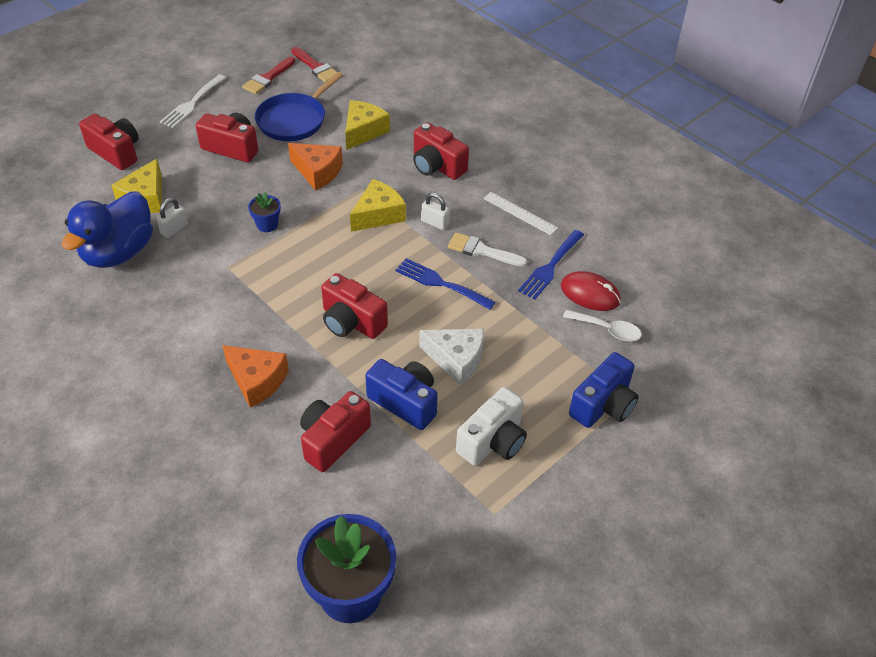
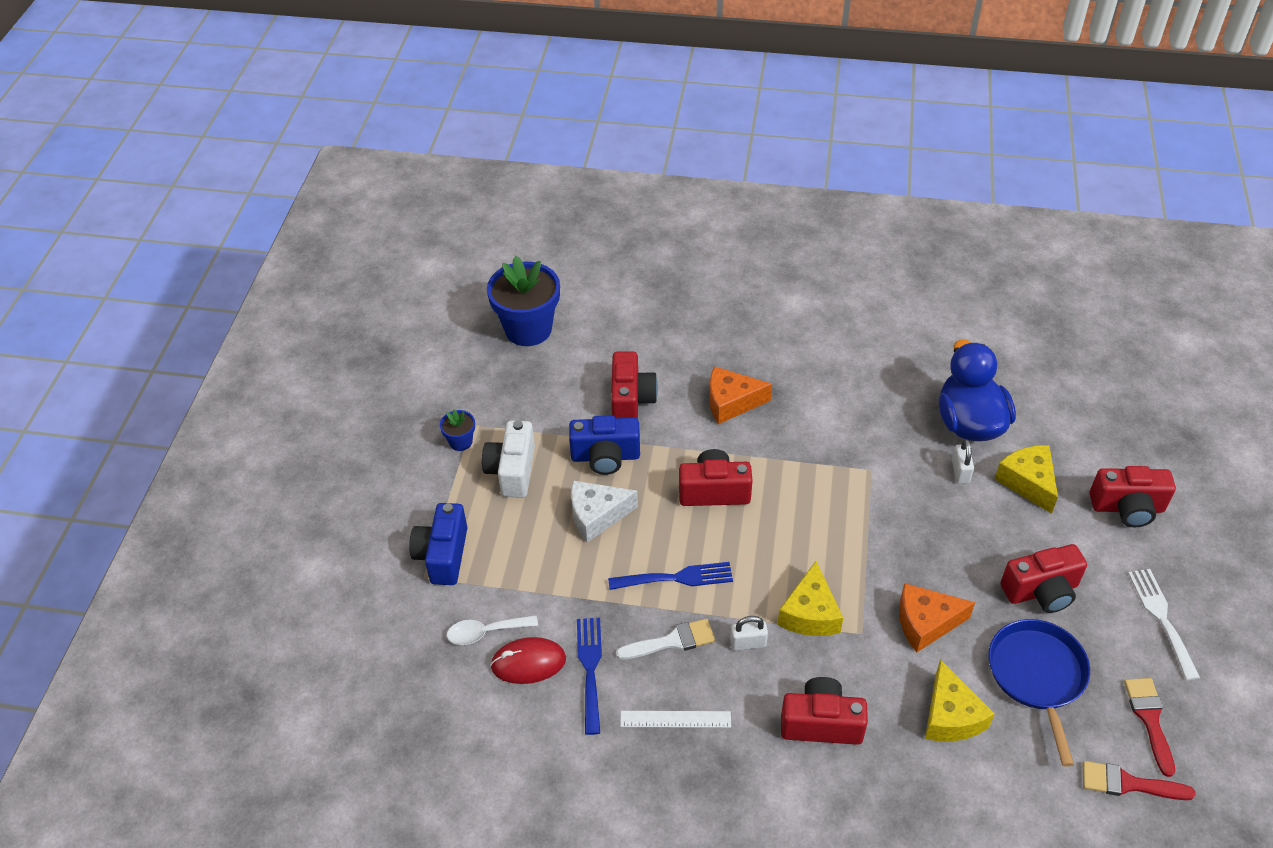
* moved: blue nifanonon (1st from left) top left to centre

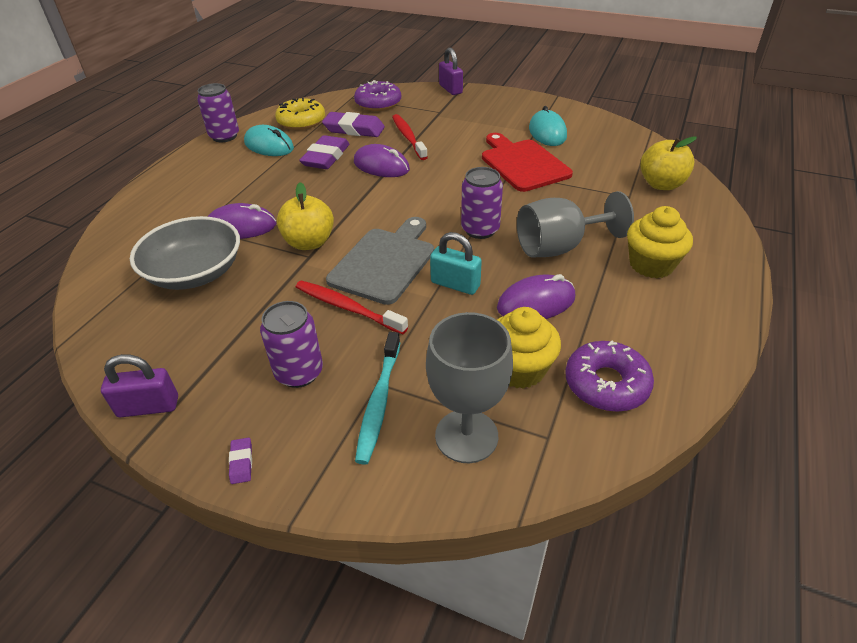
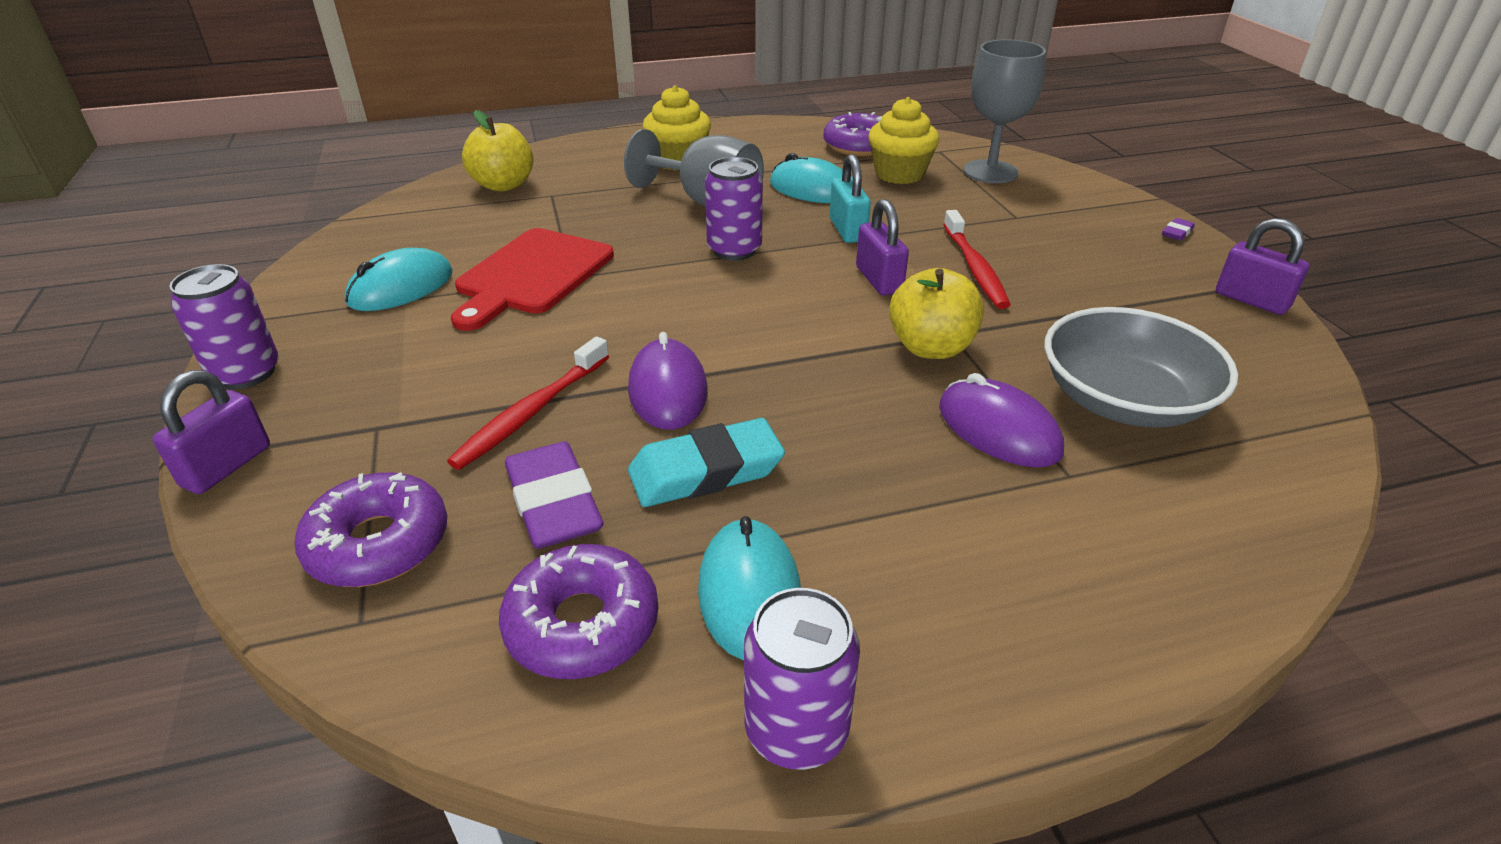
* moved: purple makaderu (2nd from left in the first image) centre to purple makaderu (1st from left) middle left
* recoloured: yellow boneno top centre to purple boneno (2nd from left) bottom centre
* recoloured: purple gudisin (2nd from left) top centre to turquoise gudisin centre
* replaced: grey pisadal centre to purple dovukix (2nd from left) top centre
* removed: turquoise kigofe centre
* recoloured: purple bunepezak (3rd from left) centre to turquoise bunepezak (3rd from left) top centre

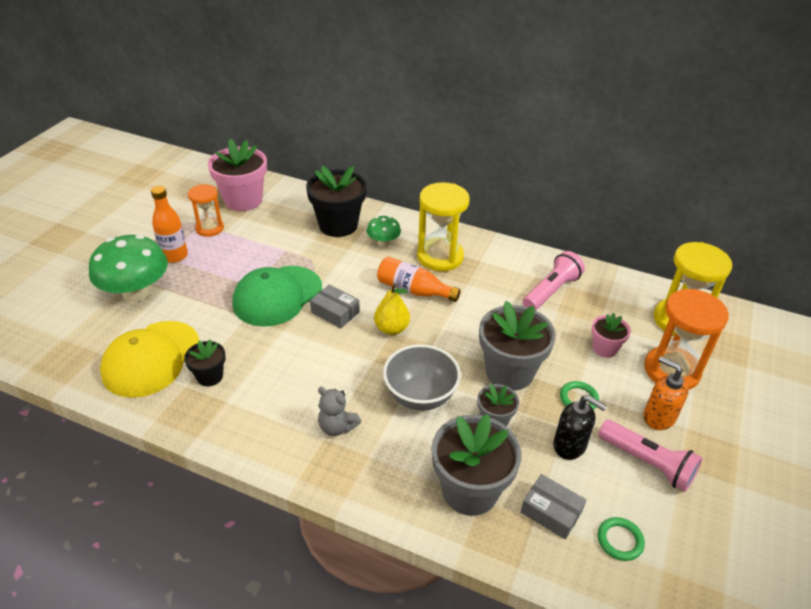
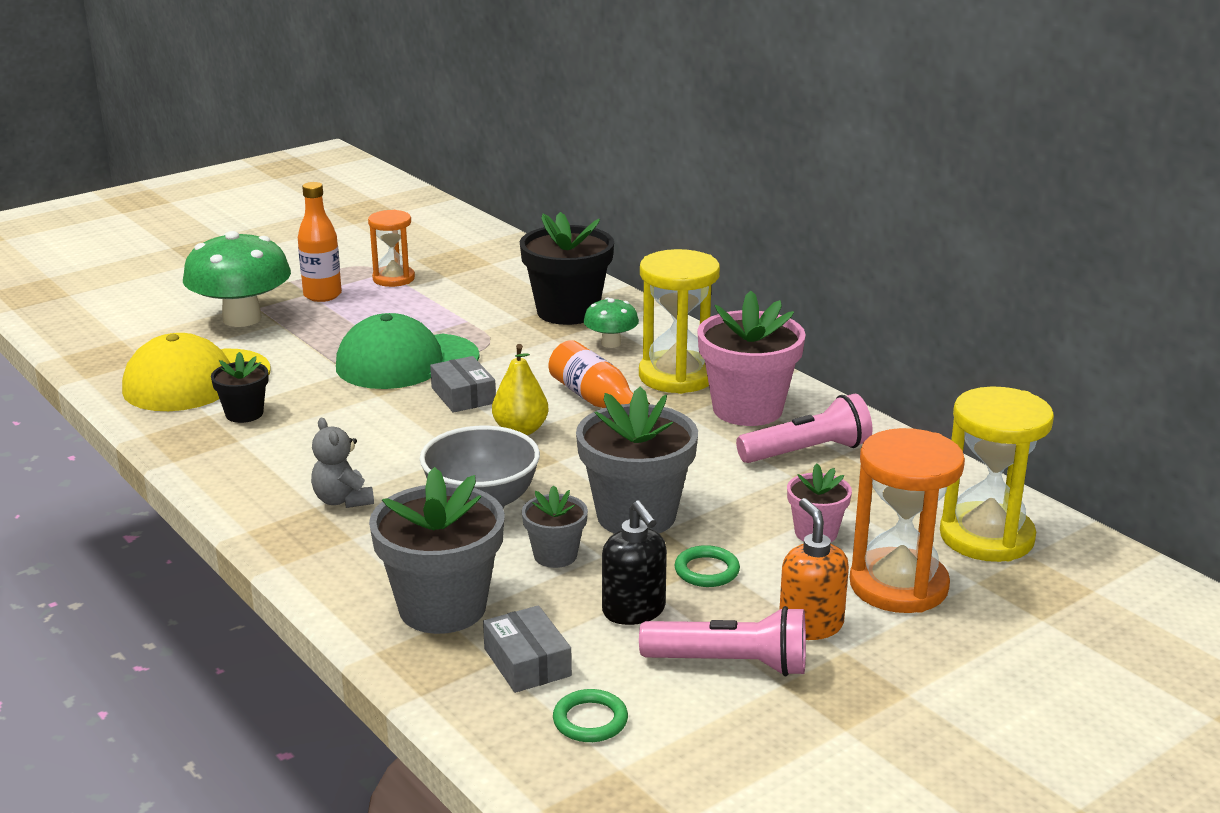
* moved: pink nifanonon (1st from left) top left to centre
* turned: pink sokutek (2nd from left in the first image) bottom right = bottom centre 60 degrees counterclockwise

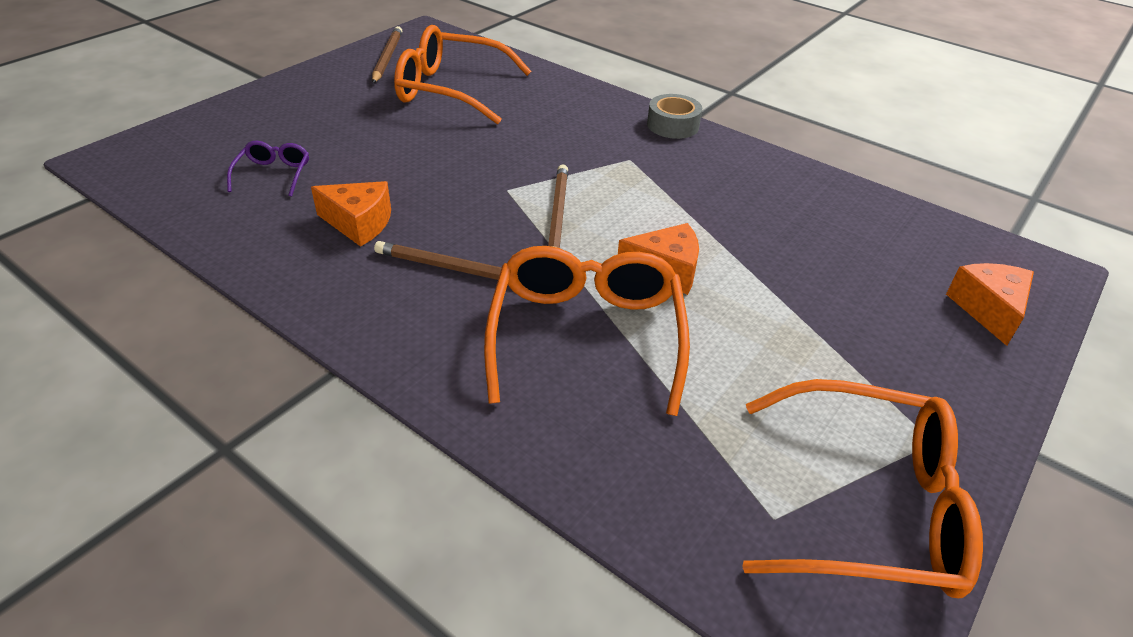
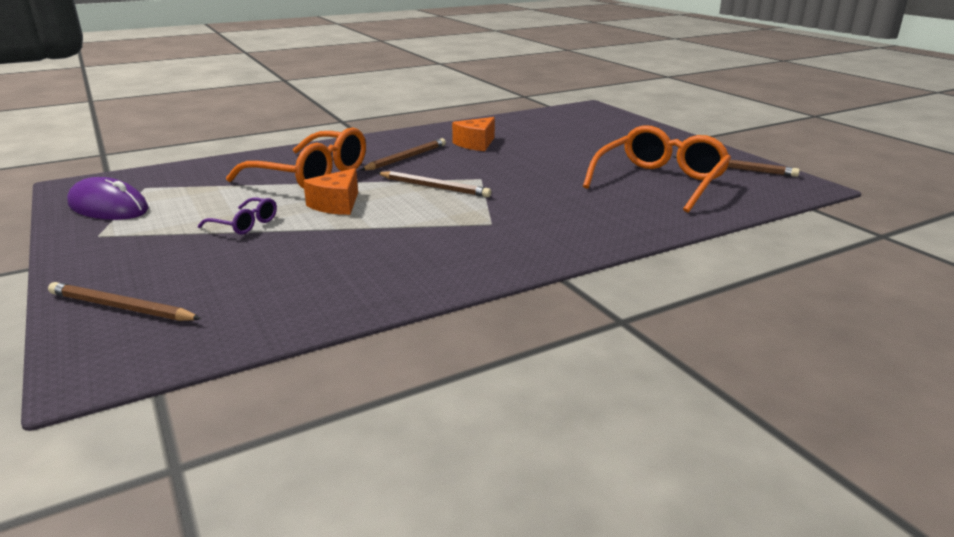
* moved: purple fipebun top left to middle left
* removed: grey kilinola top centre
* replaced: orange fipebun (3rd from left) bottom right to purple bunepezak middle left
* replaced: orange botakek (3rd from left) middle right to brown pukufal (1st from left) middle left

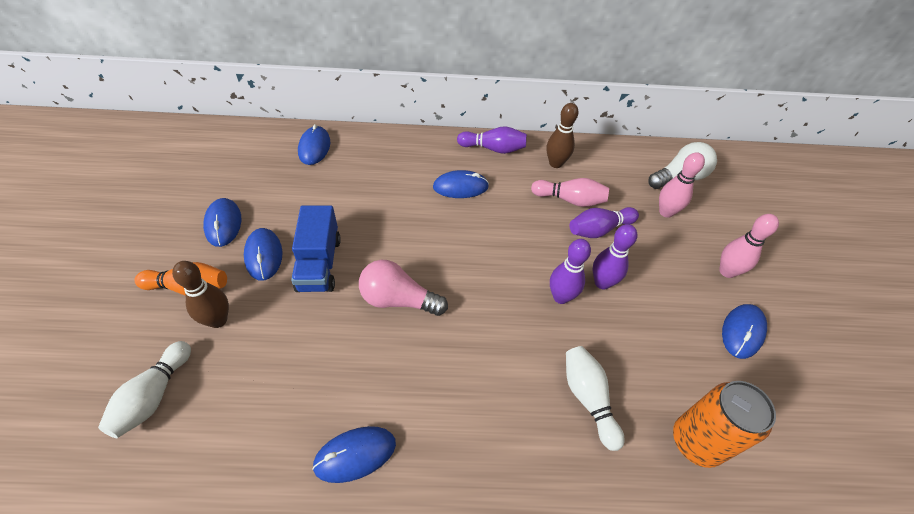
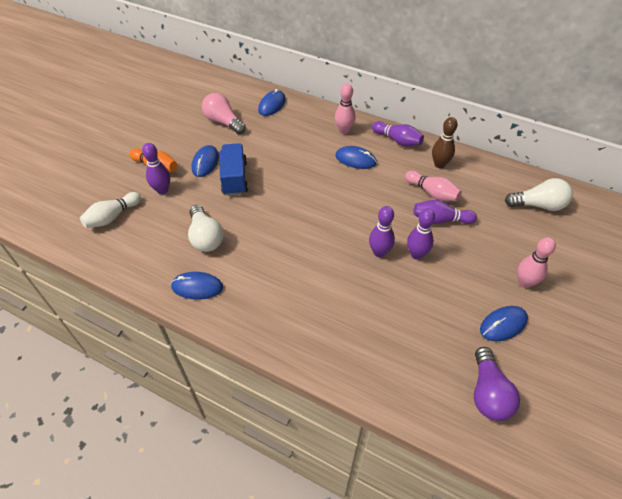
* recoloured: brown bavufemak (1st from left) middle left to purple bavufemak (1st from left) middle left
* removed: blue bunepezak (1st from left) middle left
* turned: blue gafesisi centre = centre 150 degrees clockwise
* moved: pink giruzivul centre to top centre
* removed: white bavufemak (2nd from left) bottom centre
* moved: pink bavufemak (2nd from left in the first image) middle right to pink bavufemak (1st from left) top centre
* removed: orange makaderu bottom right
* added: white giruzivul (1st from left) middle left
* added: purple giruzivul bottom right

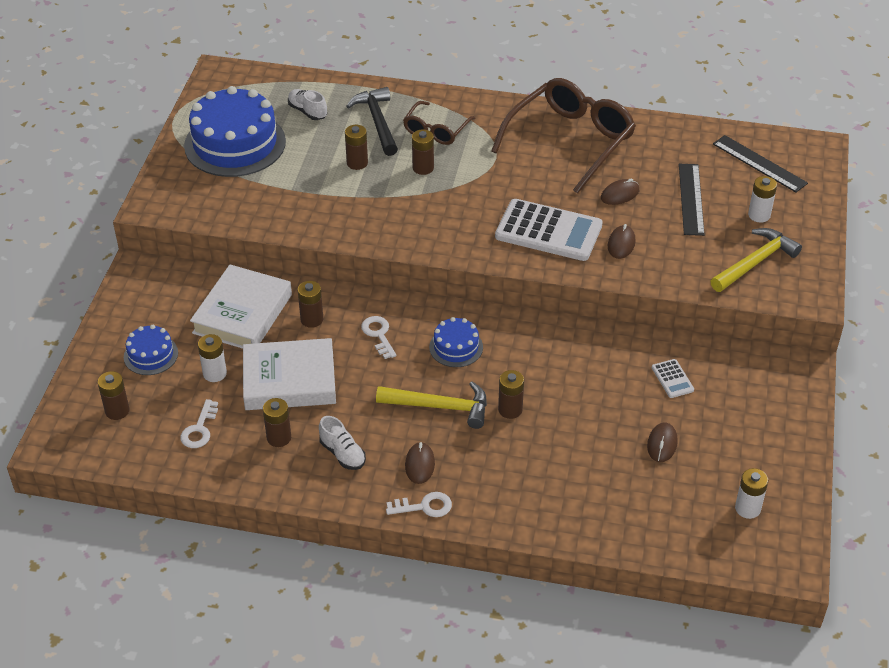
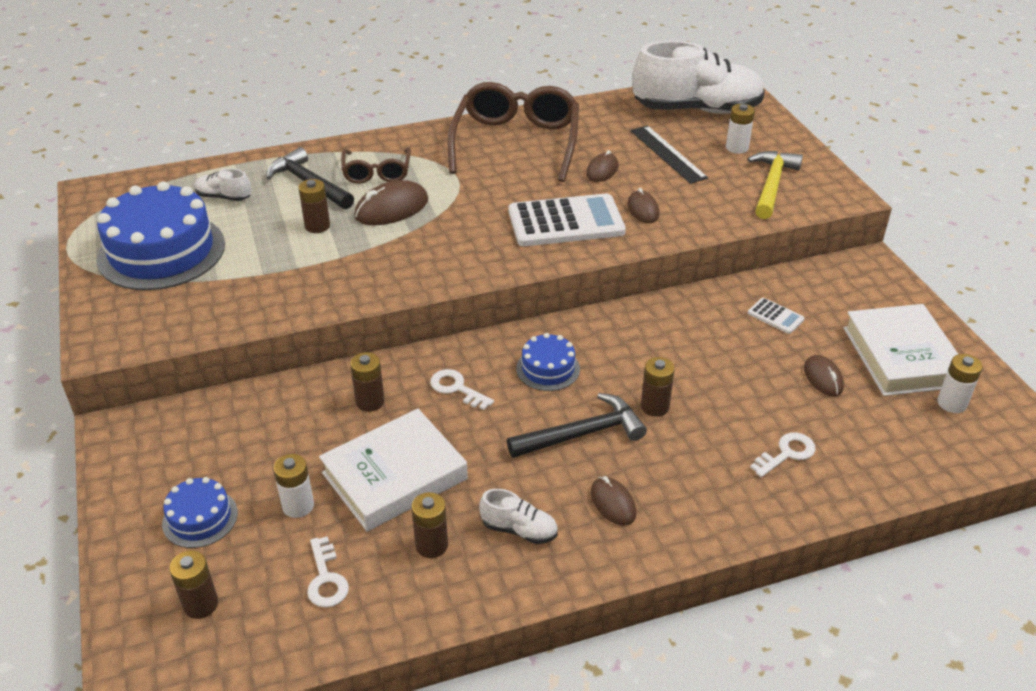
* moved: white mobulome (1st from left in the first image) middle left to white mobulome (2nd from left) middle right
* recoloured: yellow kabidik (1st from left) centre to black kabidik (2nd from left) centre
* moved: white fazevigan (3rd from left) bottom centre to middle right
* replaced: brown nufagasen (5th from left) top centre to brown bunepezak (1st from left) top centre
* replaced: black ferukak (2nd from left) top right to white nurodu (3rd from left) top right

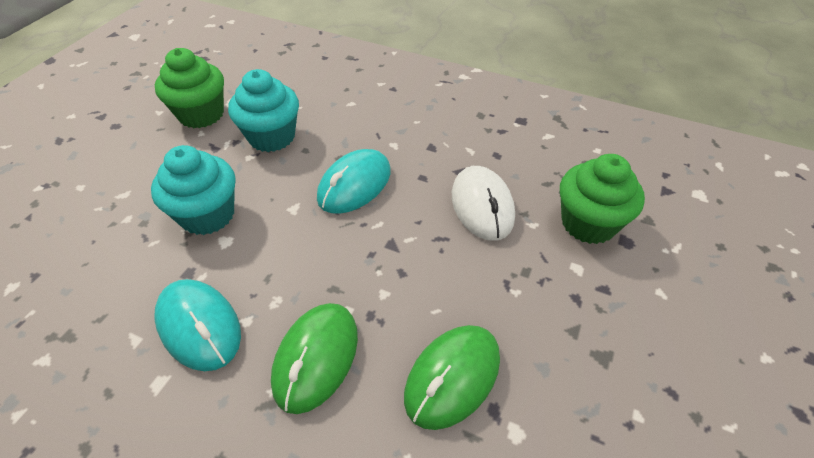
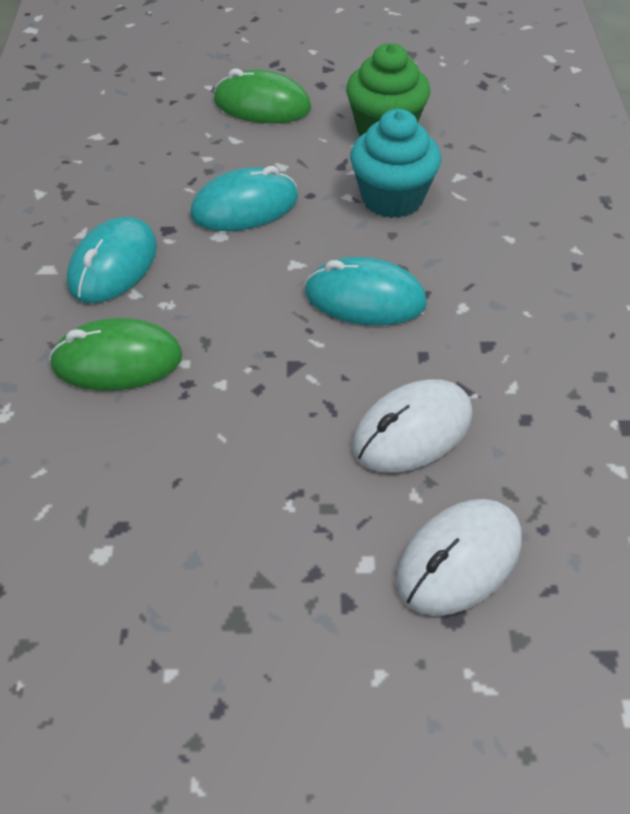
* replaced: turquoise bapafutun (1st from left) middle left to turquoise bunepezak (2nd from left) top centre
* moved: green bunepezak (2nd from left) bottom centre to top centre
* replaced: green bapafutun (2nd from left) middle right to white bunepezak (2nd from left) bottom right

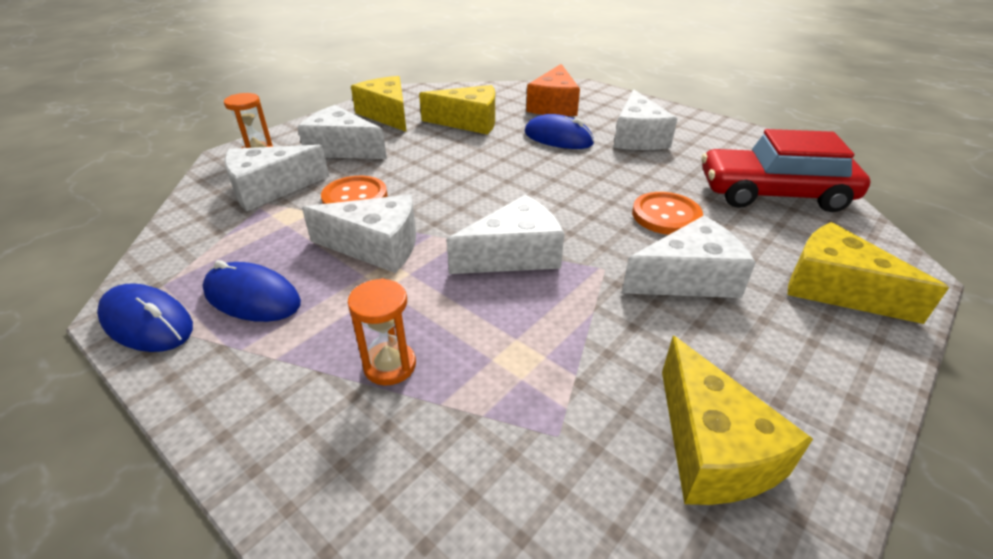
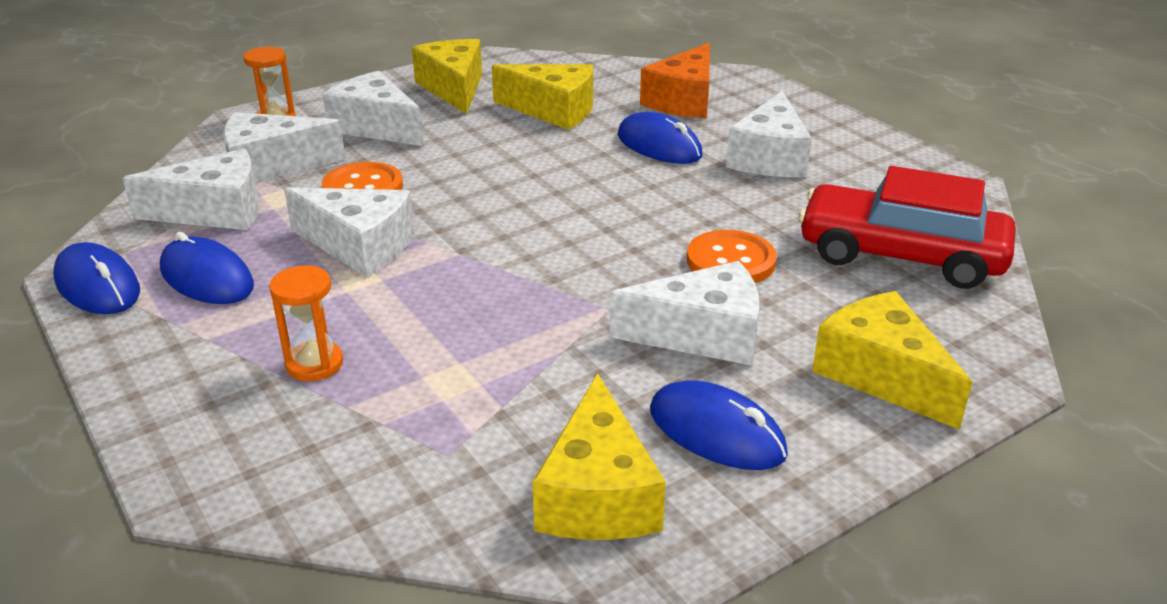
* moved: white botakek (4th from left in the first image) centre to white botakek (1st from left) top left
* added: blue bunepezak (4th from left) bottom centre

